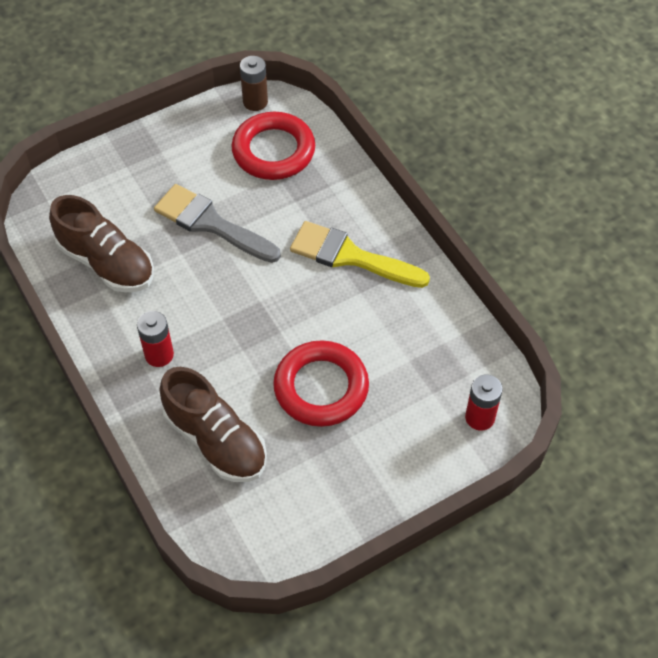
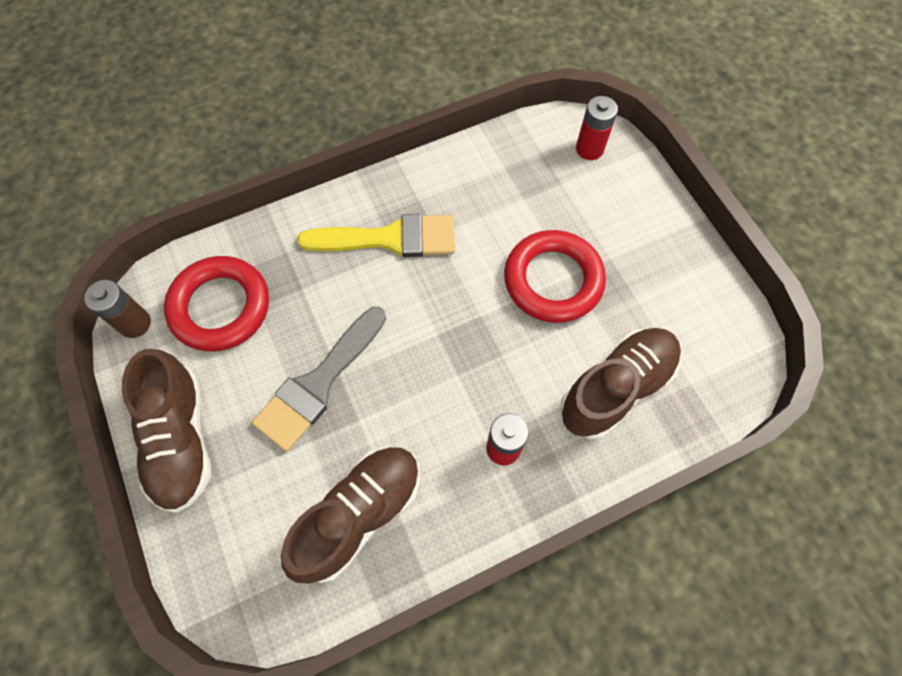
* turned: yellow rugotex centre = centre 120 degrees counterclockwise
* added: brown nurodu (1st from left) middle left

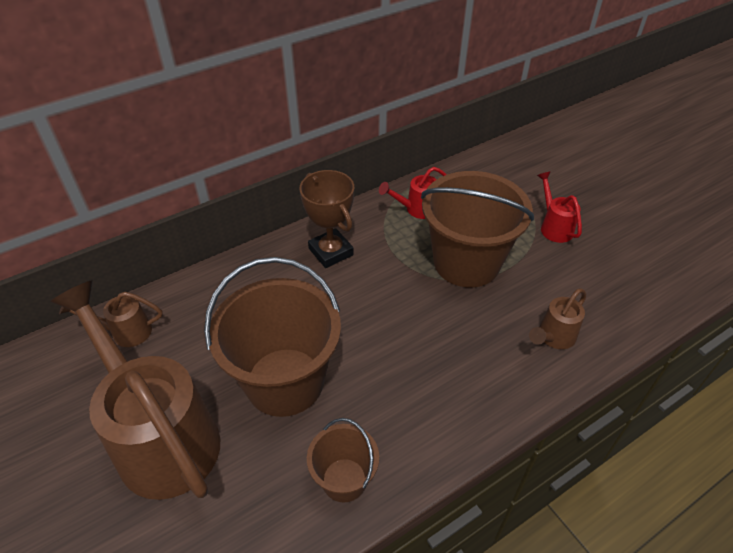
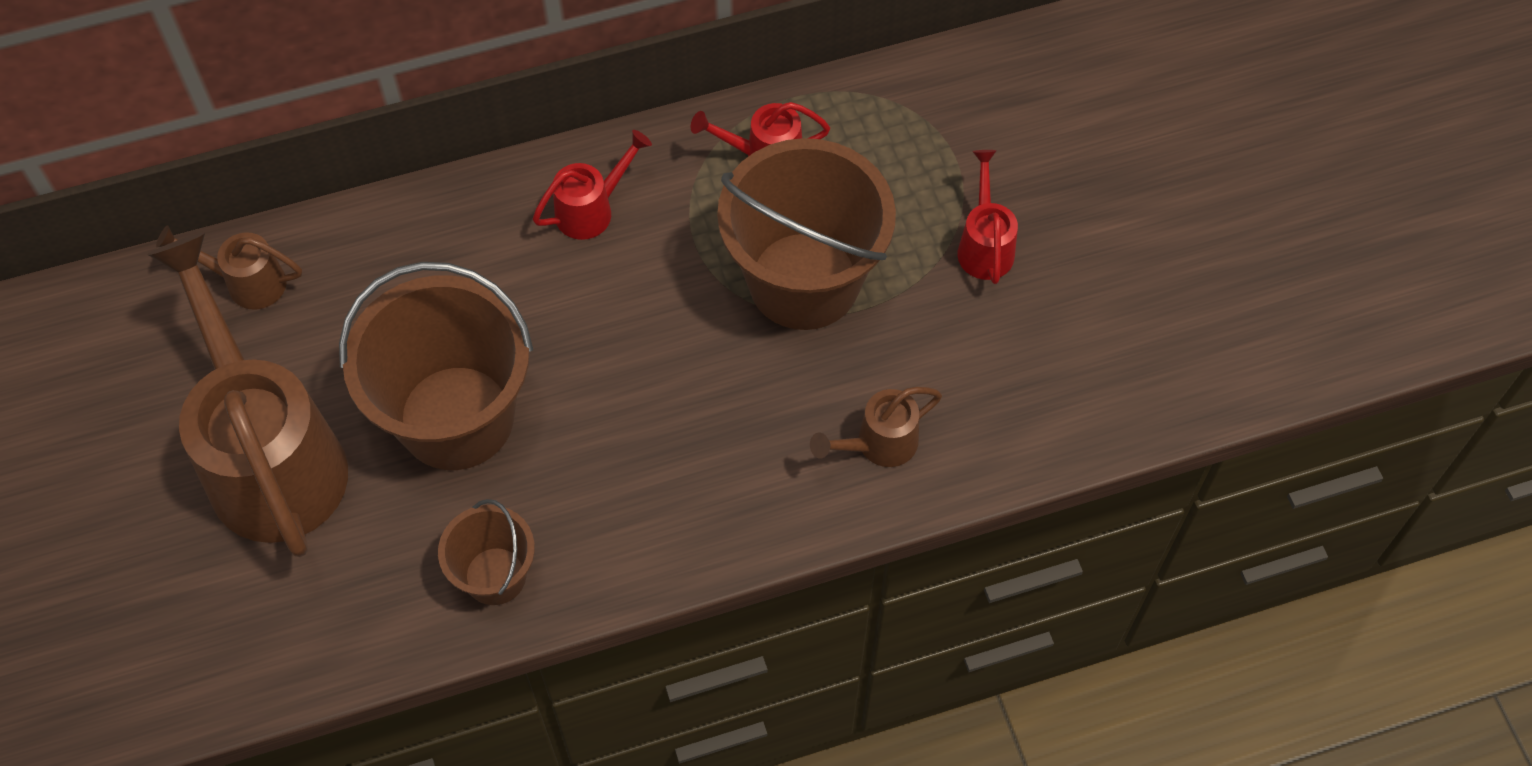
* replaced: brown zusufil centre to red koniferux (1st from left) top centre

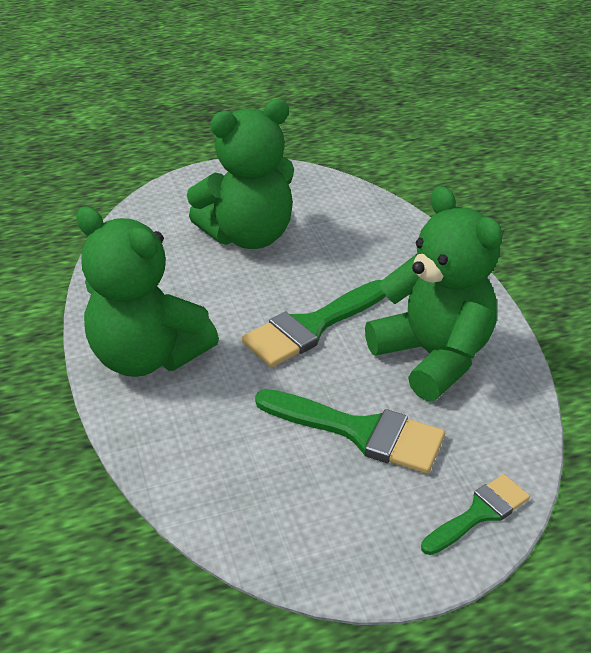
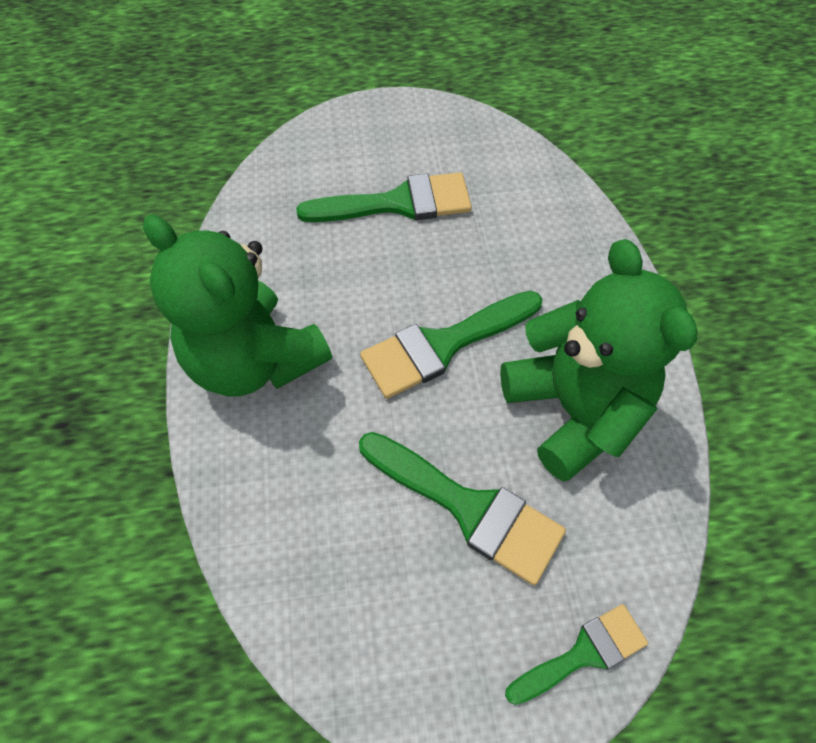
* replaced: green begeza (2nd from left) top centre to green rugotex (1st from left) top centre

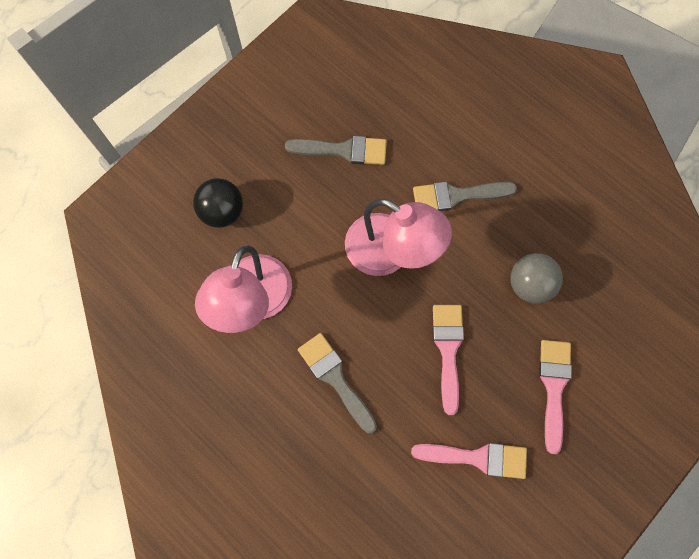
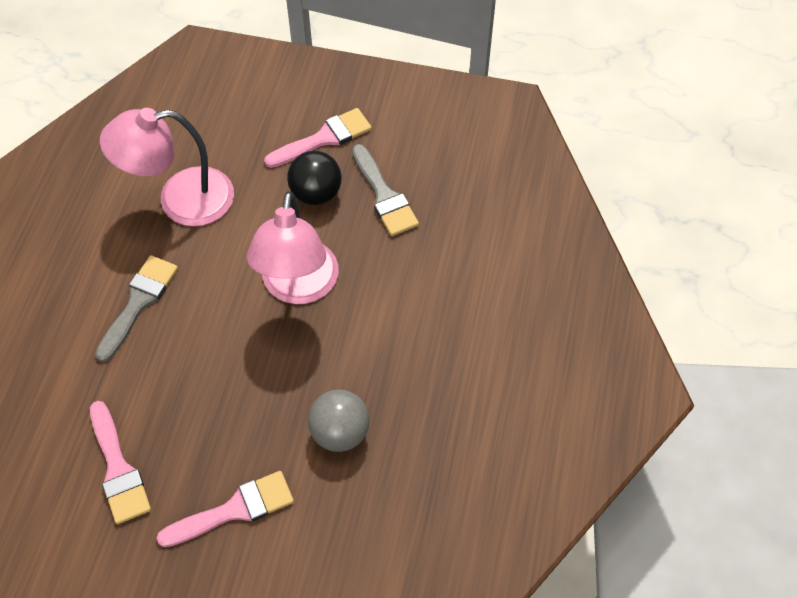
* moved: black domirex middle left to top centre
* removed: grey rugotex (3rd from left) centre
* moved: pink rugotex (1st from left in the first image) centre to pink rugotex (3rd from left) top centre

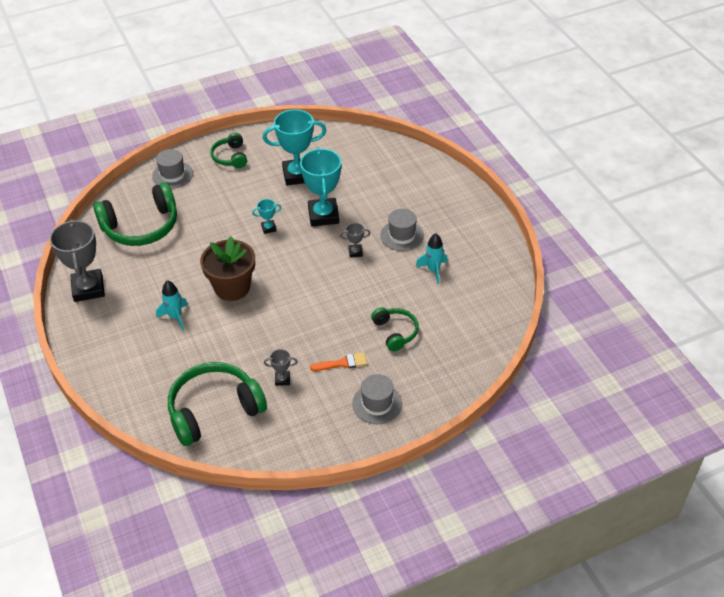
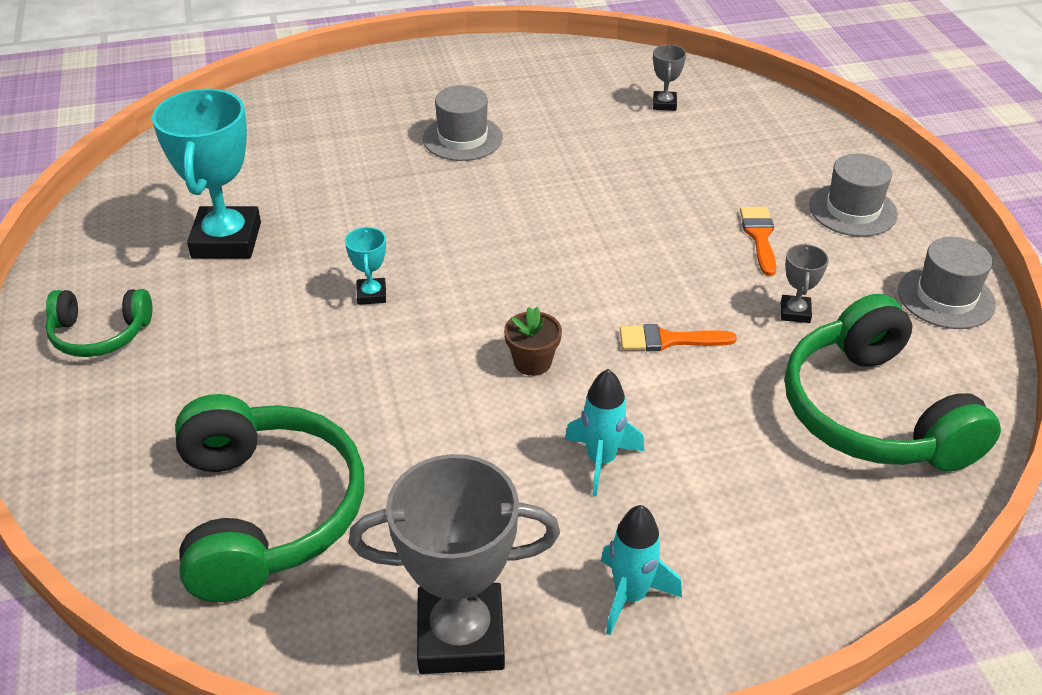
* moved: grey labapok (1st from left in the first image) top left to grey labapok (3rd from left) middle right
* resized: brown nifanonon middle left = centre x0.47
* removed: turquoise zusufil (3rd from left) top centre
* moved: grey zusufil (3rd from left in the first image) centre to grey zusufil (2nd from left) top centre
* removed: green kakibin (4th from left) centre
* moved: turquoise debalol (2nd from left) centre to bottom centre
* added: orange rugotex (1st from left) centre

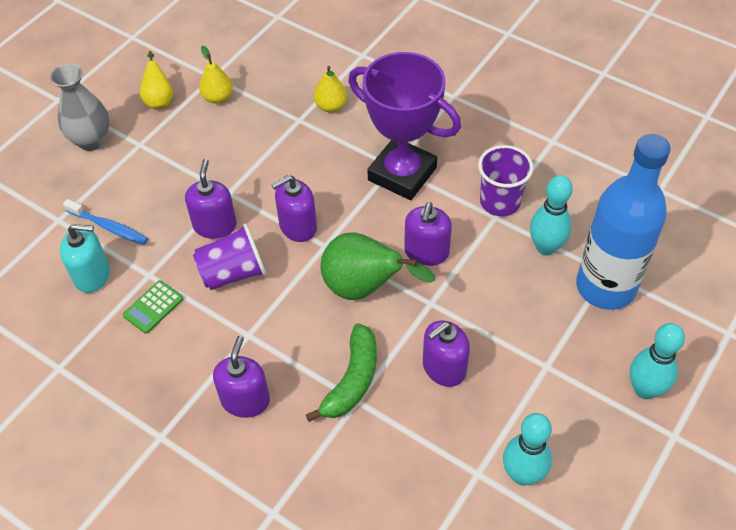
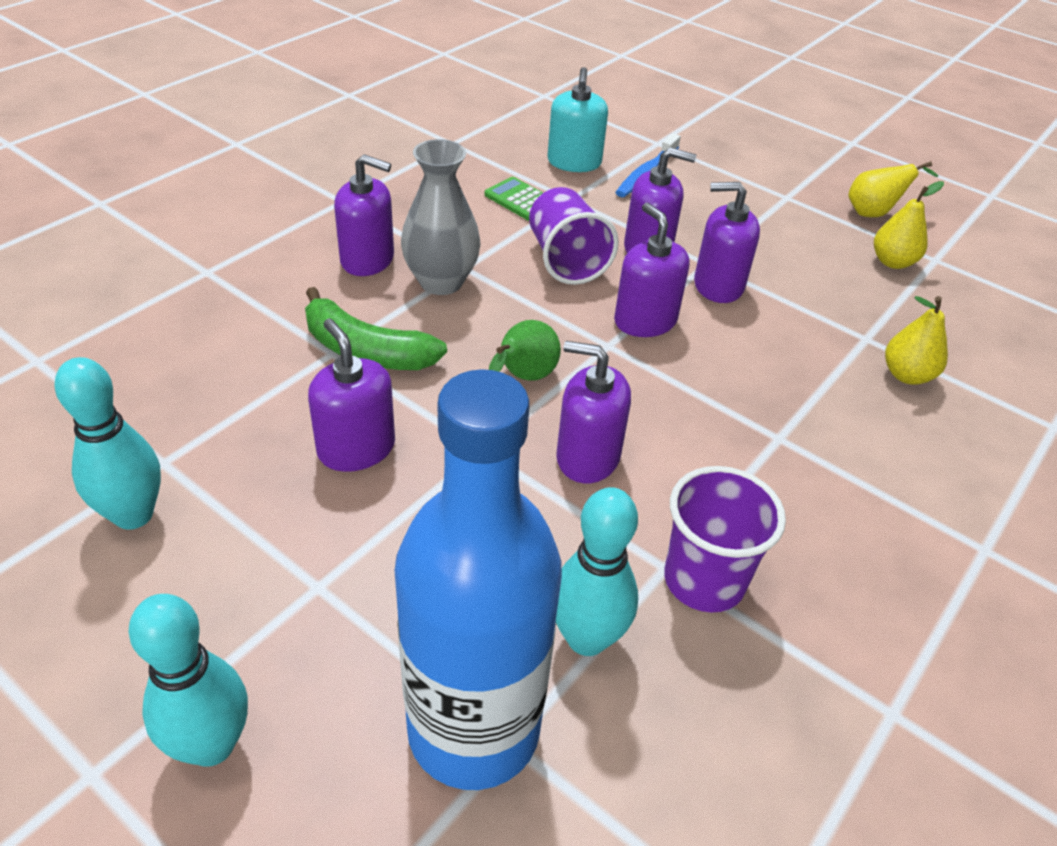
* moved: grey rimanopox top left to top centre
* resized: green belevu centre = centre x0.58
* removed: purple zusufil top centre
* added: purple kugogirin (6th from left) top right

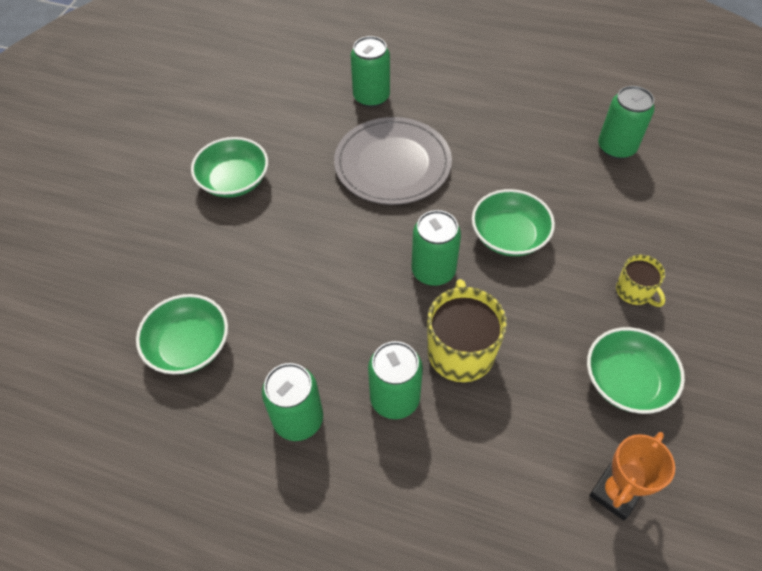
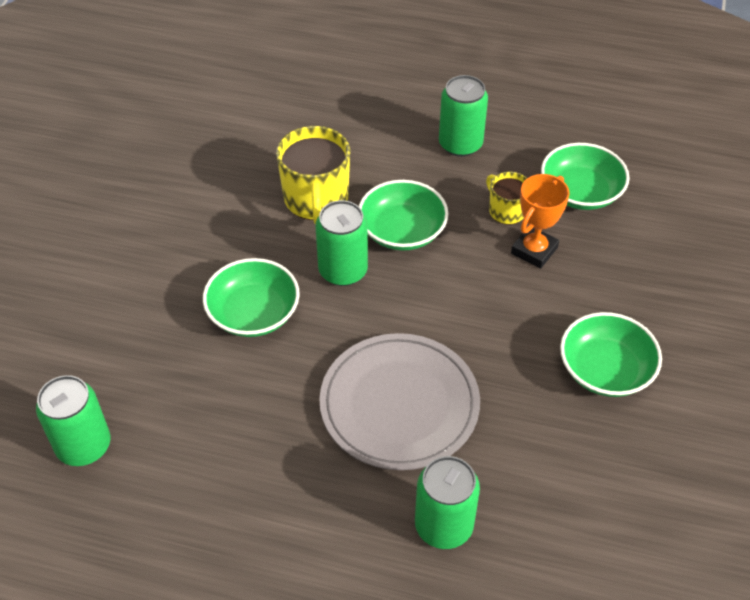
* removed: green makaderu (3rd from left) centre
* moved: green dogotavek (4th from left in the first image) middle right to green dogotavek (2nd from left) centre
* moved: orange zusufil bottom right to middle right
* moved: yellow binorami (2nd from left) middle right to top right

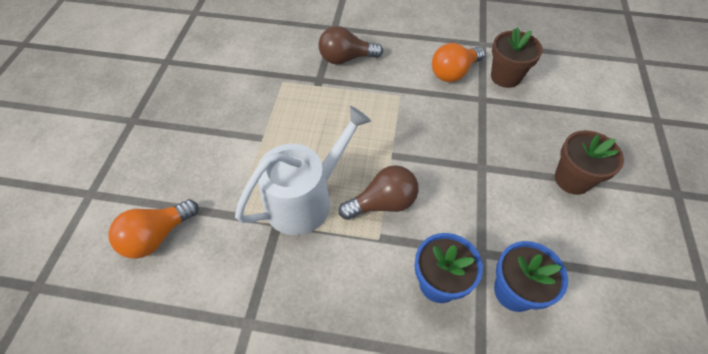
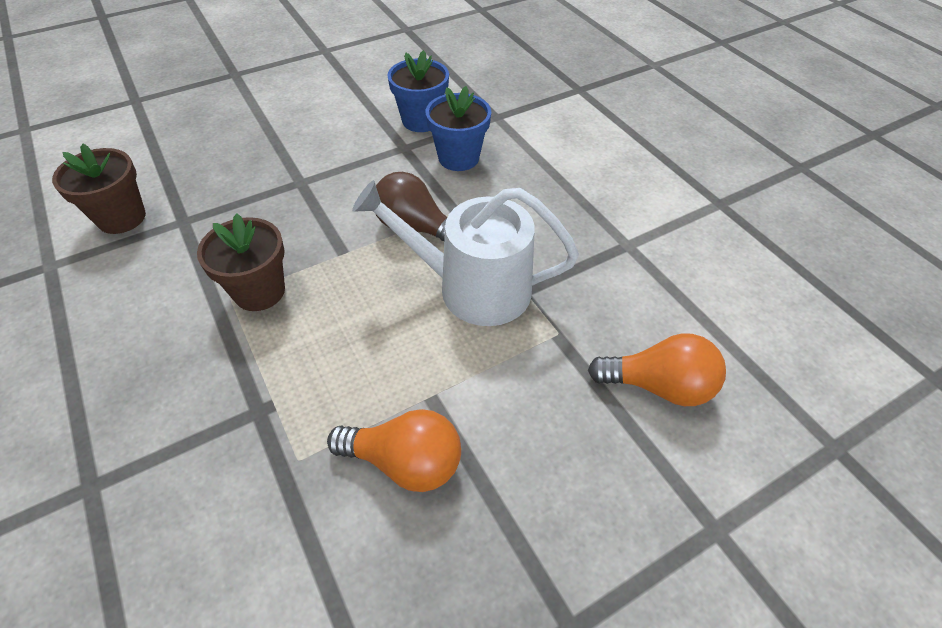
* removed: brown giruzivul (1st from left) top centre
* moved: orange giruzivul (2nd from left in the first image) top centre to orange giruzivul (1st from left) bottom centre
* moved: brown nifanonon (2nd from left) middle right to middle left

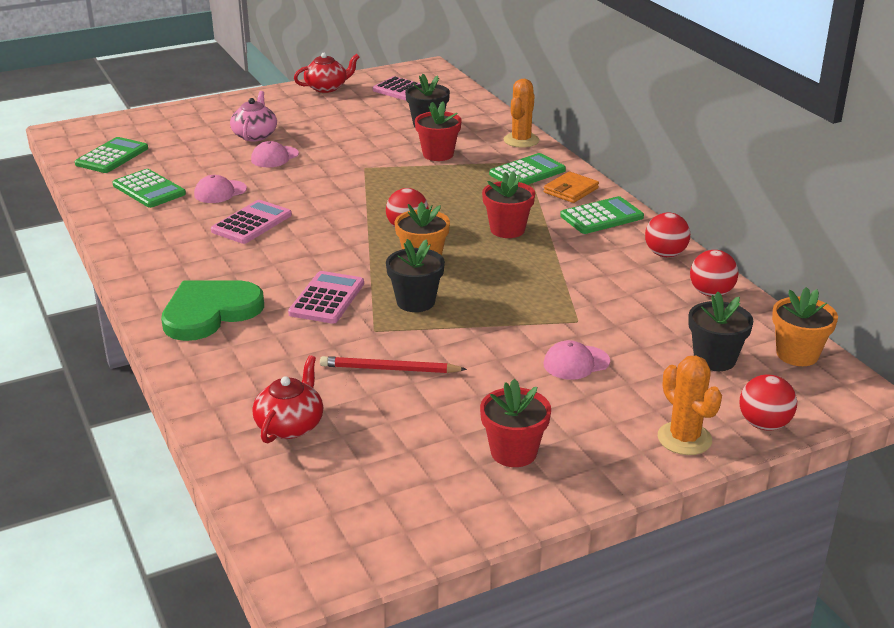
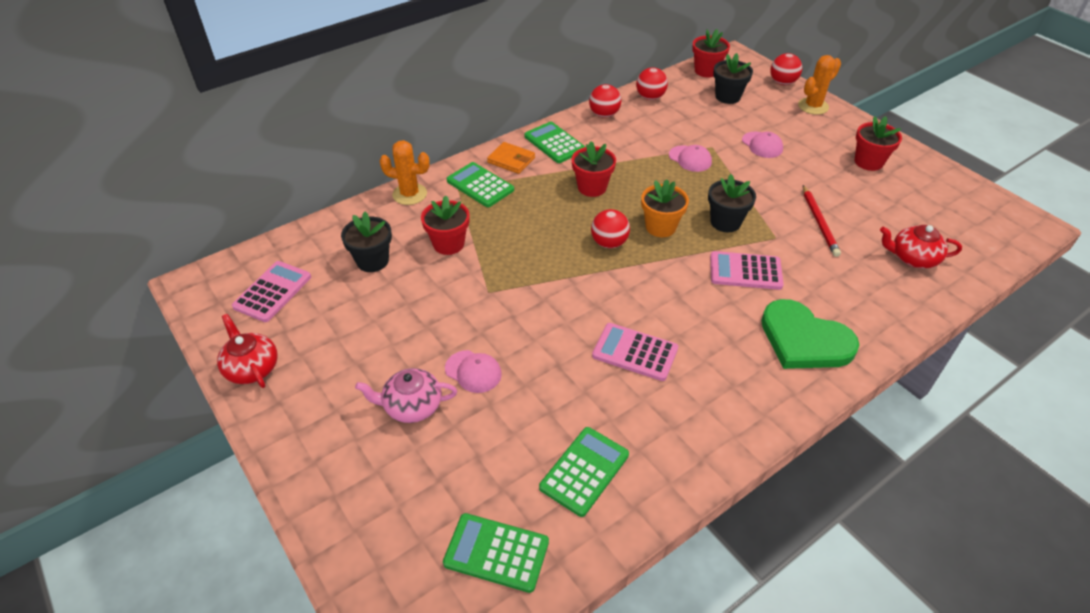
* moved: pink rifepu (1st from left in the first image) top left to pink rifepu (2nd from left) top centre
* recoloured: orange nifanonon (2nd from left) middle right to red nifanonon (3rd from left) top centre

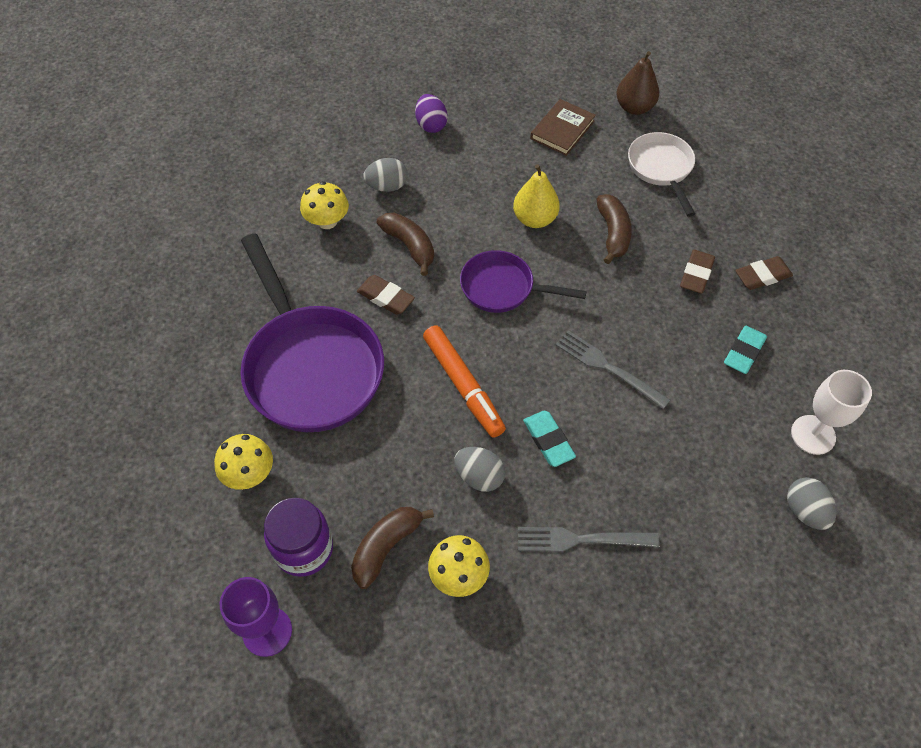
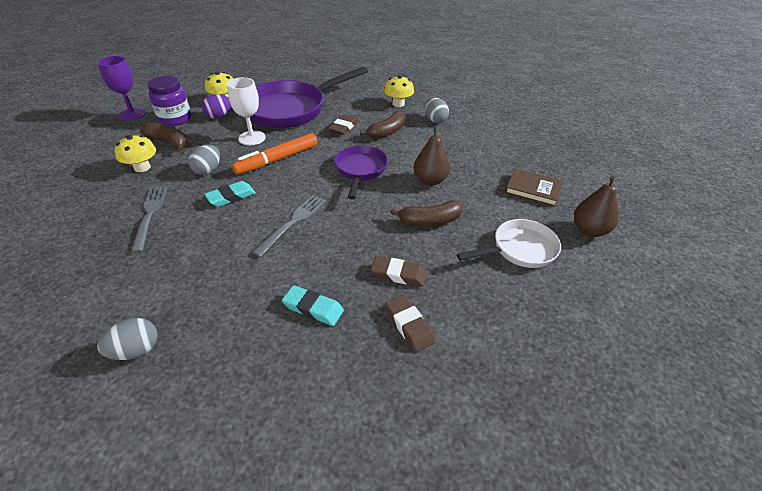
* moved: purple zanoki top centre to top left
* recoloured: yellow belevu top centre to brown belevu (1st from left) top centre
* moved: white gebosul middle right to top left

